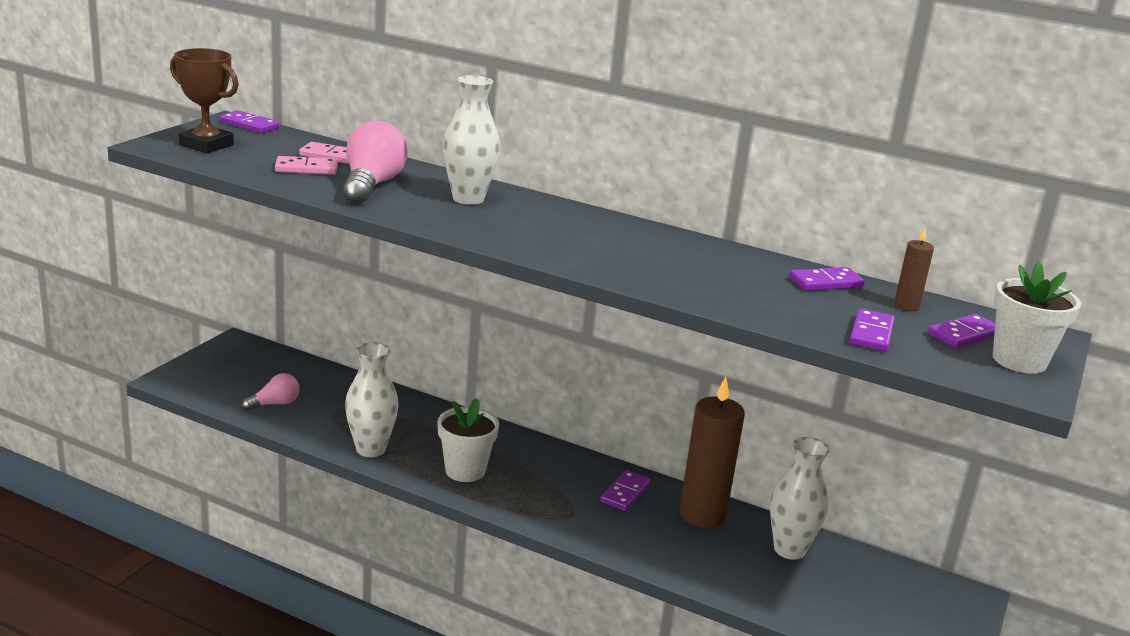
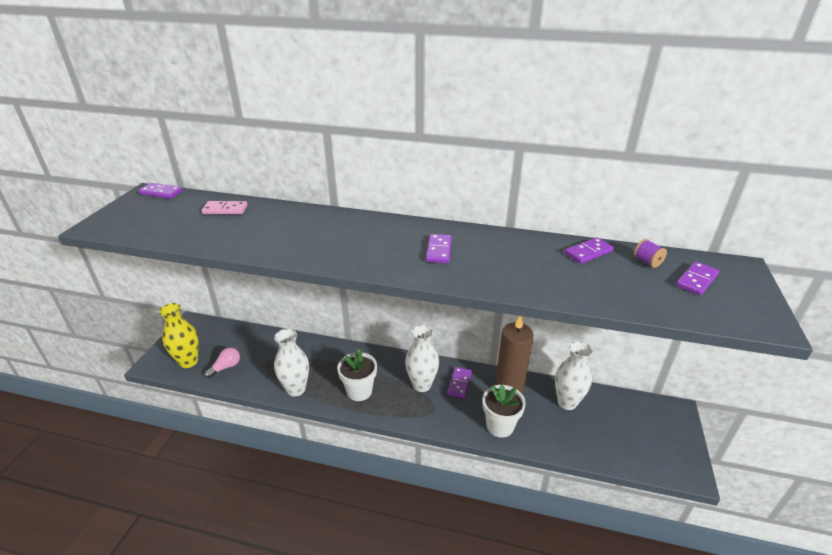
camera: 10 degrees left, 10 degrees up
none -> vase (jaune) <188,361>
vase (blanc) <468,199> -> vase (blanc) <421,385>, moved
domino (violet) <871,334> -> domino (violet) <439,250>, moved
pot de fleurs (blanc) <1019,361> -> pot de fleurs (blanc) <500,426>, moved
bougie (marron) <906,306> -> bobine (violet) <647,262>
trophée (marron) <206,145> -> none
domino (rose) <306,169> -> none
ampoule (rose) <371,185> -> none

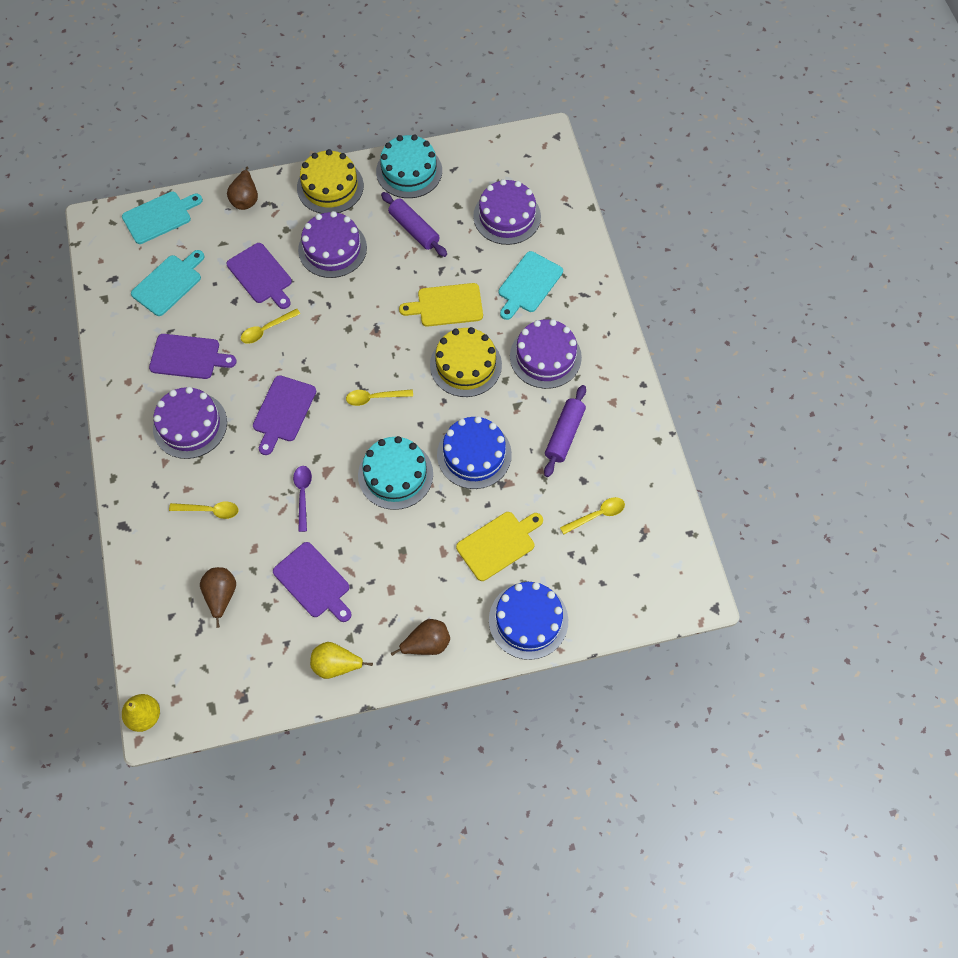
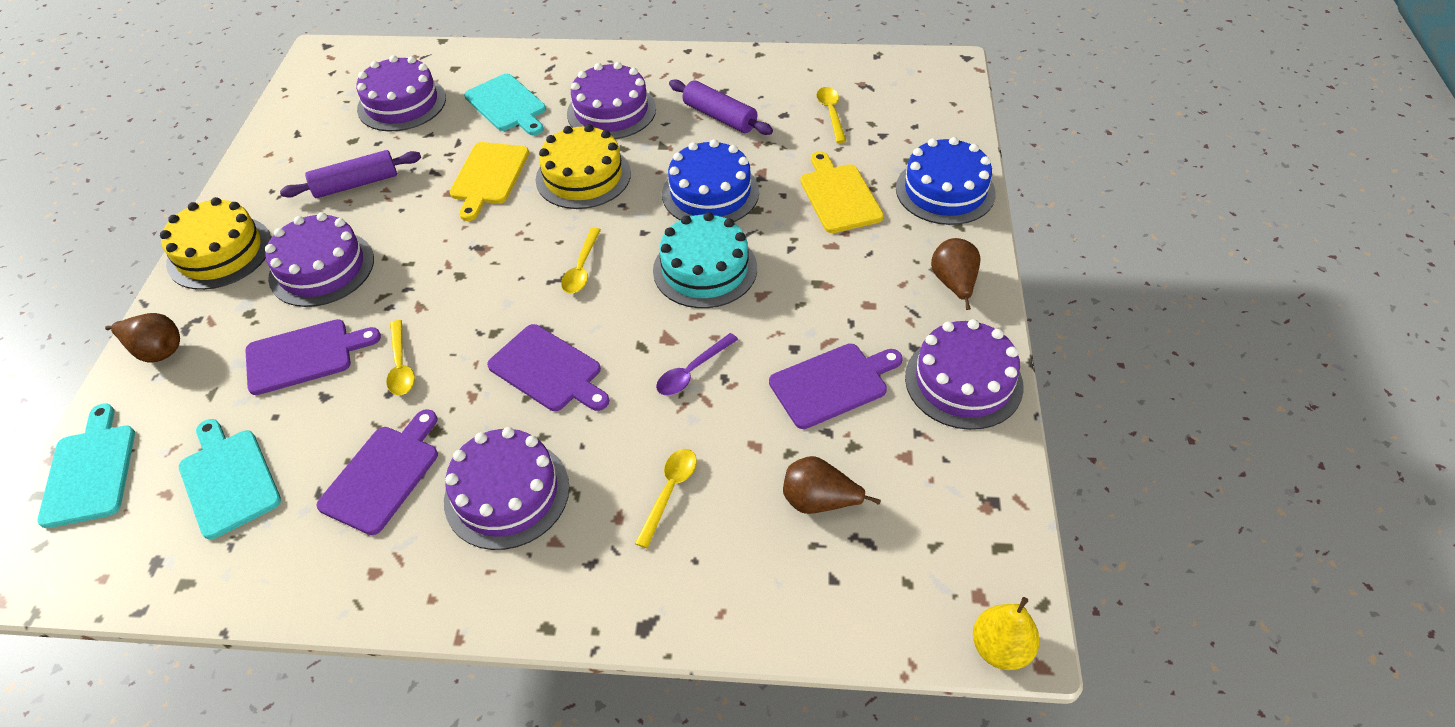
camera: 70 degrees left, 15 degrees down
cuillère (violet) <303,494> -> cuillère (violet) <692,371>, 60 degrees counterclockwise
poire (jaune) <336,665> -> gâteau (violet) <963,381>
gâteau (turquoise) <409,171> -> none

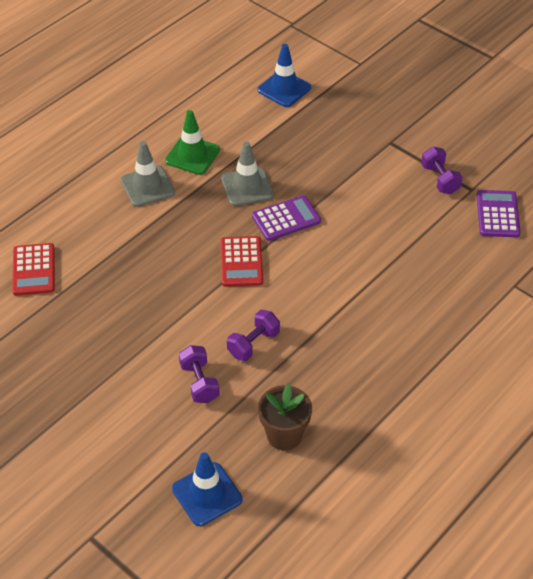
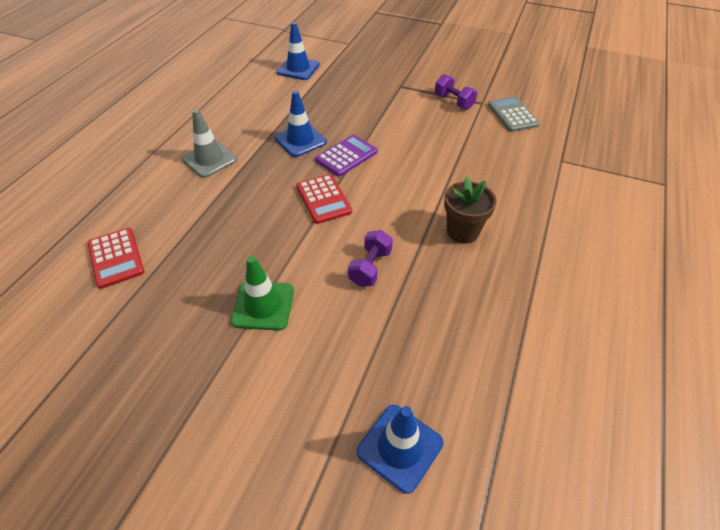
camera: 20 degrees left, 0 degrees up
cône de chantier (vert) <192,155> -> cône de chantier (vert) <263,305>, moved
cône de chantier (gris) <247,187> -> cône de chantier (bleu) <300,140>
pot de fleurs (marron) <284,435> -> pot de fleurs (marron) <462,231>, moved
calculatrice (violet) <497,214> -> calculatrice (gris) <512,115>
haltère (violet) <199,382> -> none

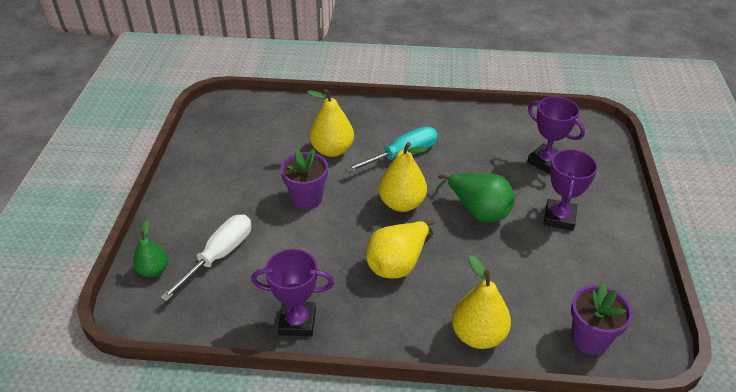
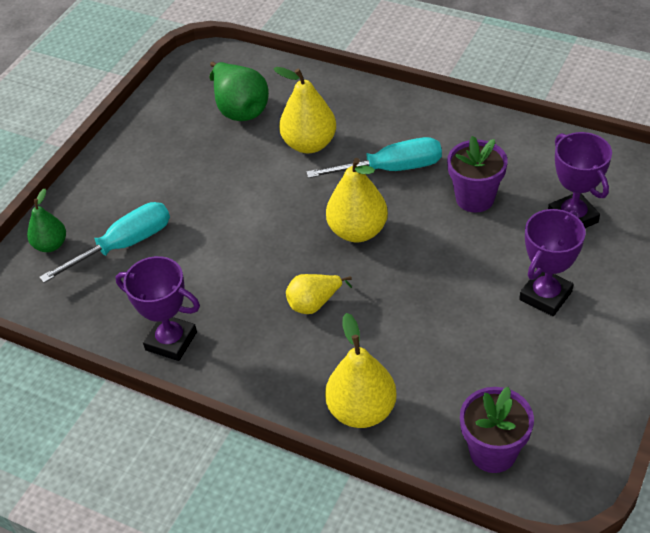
camera: 25 degrees right, 5 degrees up
tournevis (blanc) <219,256> -> tournevis (turquoise) <123,245>
poire (vert) <478,211> -> poire (vert) <240,109>, moved
poire (jaune) <398,263> -> poire (jaune) <314,303>, x0.63
pot de fleurs (violet) <307,199> -> pot de fleurs (violet) <475,198>, moved

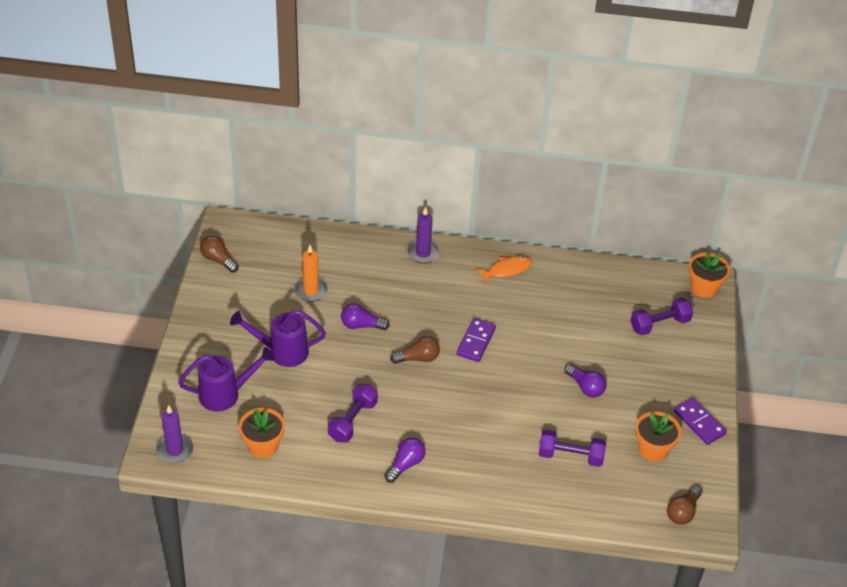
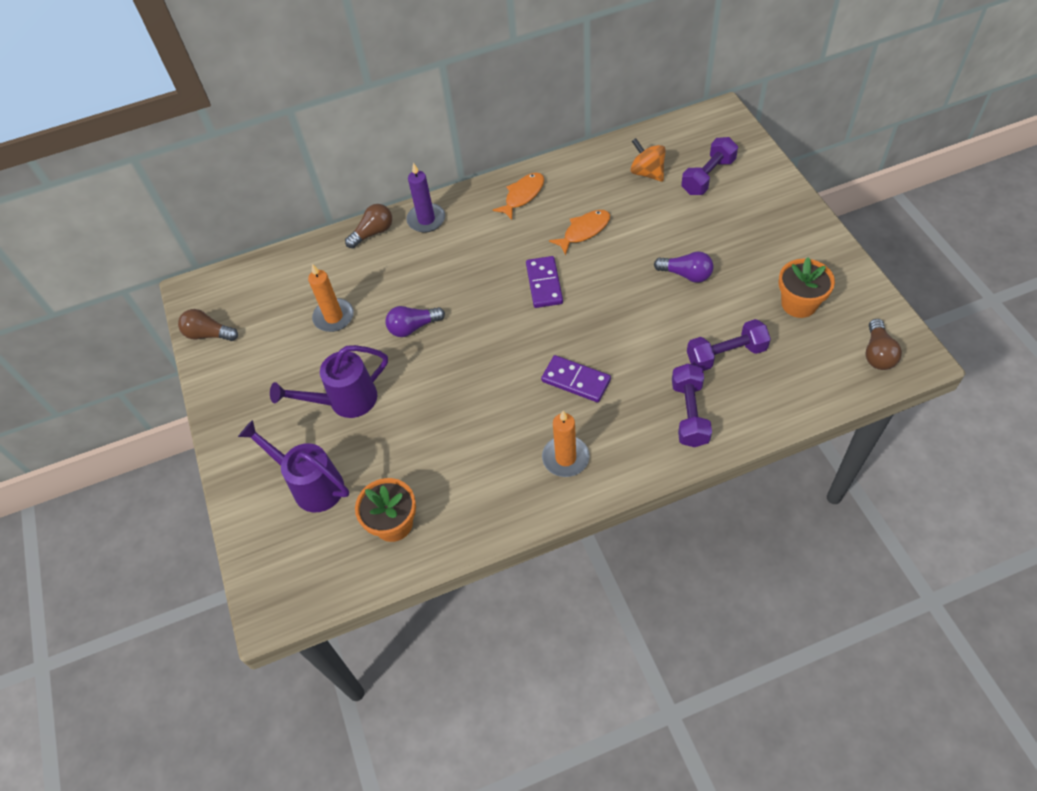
camera: 20 degrees left, 10 degrees up
arrosoir (violet) <225,394> -> arrosoir (violet) <311,485>, 105 degrees counterclockwise
ampoule (marron) <418,358> -> ampoule (marron) <373,233>, moved
domino (violet) <699,422> -> domino (violet) <576,380>, moved
ampoule (violet) <405,465> -> bougie (orange) <565,458>
none -> poisson (orange) <584,231>
none -> toupie (orange) <647,173>
haltère (violet) <352,421> -> haltère (violet) <689,413>, moved
bougie (violet) <175,450> -> none
pot de fleurs (orange) <704,288> -> none

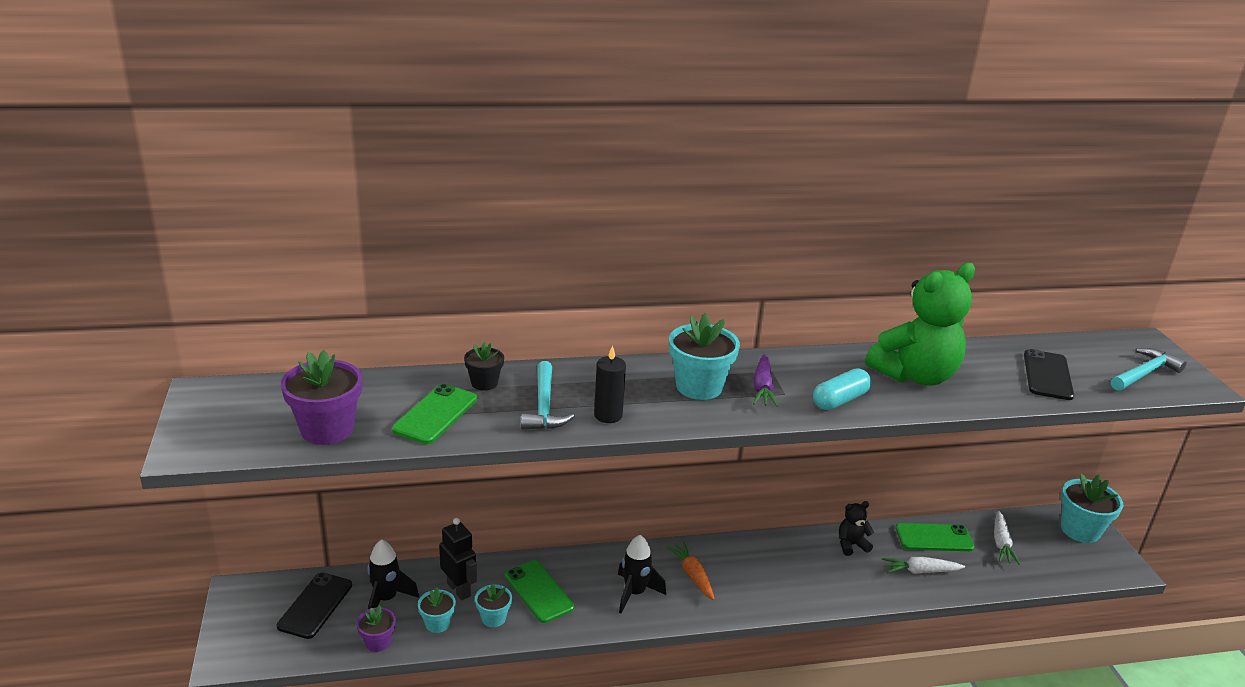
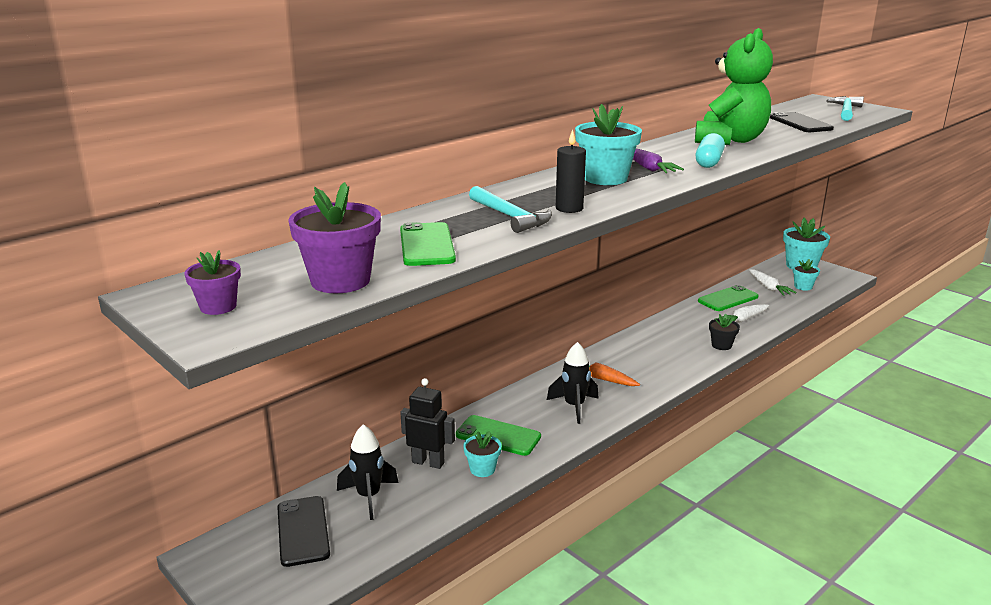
camera: 30 degrees left, 5 degrees down
pot de fleurs (violet) <378,642> -> pot de fleurs (violet) <218,307>, moved
pot de fleurs (noir) <484,383> -> pot de fleurs (noir) <721,345>, moved
pot de fleurs (turquoise) <437,623> -> pot de fleurs (turquoise) <803,286>, moved
ours en peluche (noir) <851,545> -> none

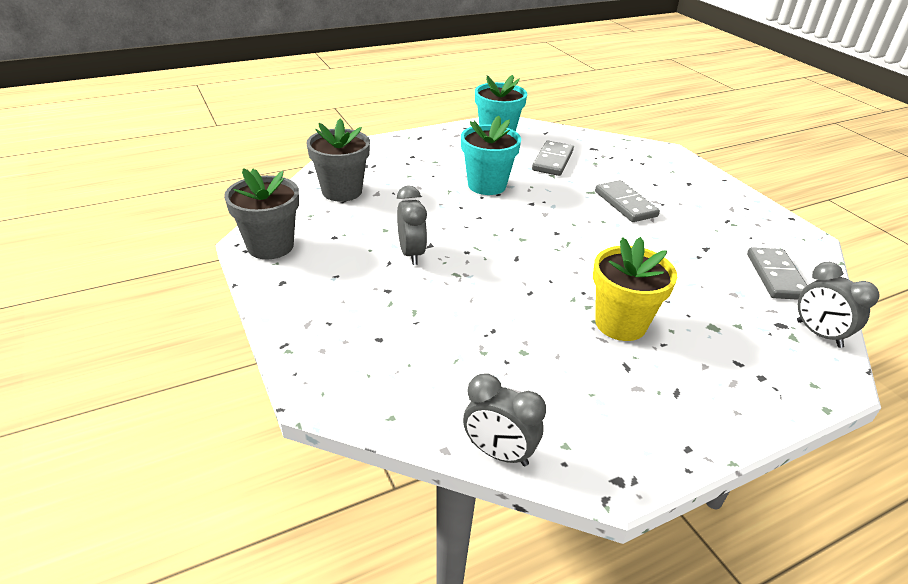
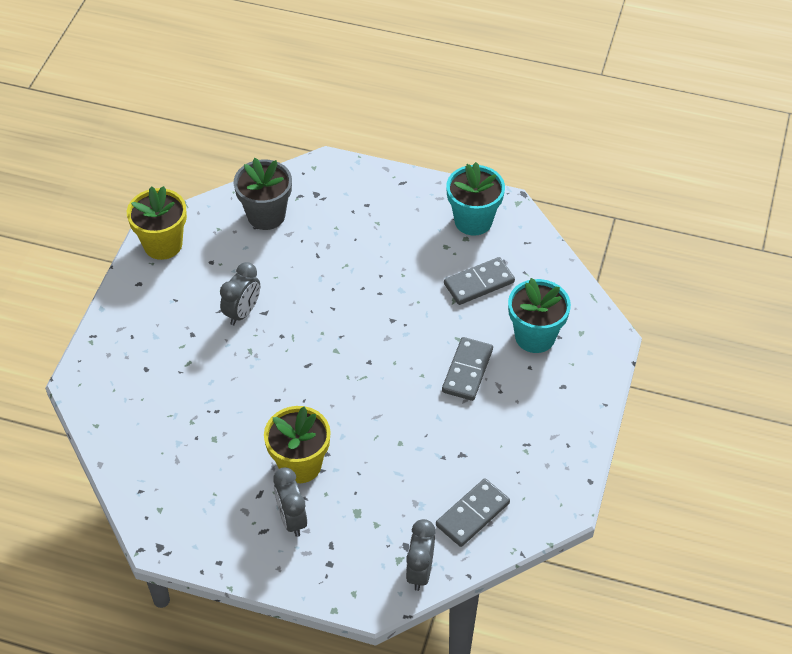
camera: 45 degrees right, 15 degrees up
pot de fleurs (gris) <270,246> -> pot de fleurs (jaune) <163,244>
réveil (gris) <499,453> -> réveil (gris) <292,519>, moved
pot de fleurs (turquoise) <487,185> -> pot de fleurs (turquoise) <535,336>, moved

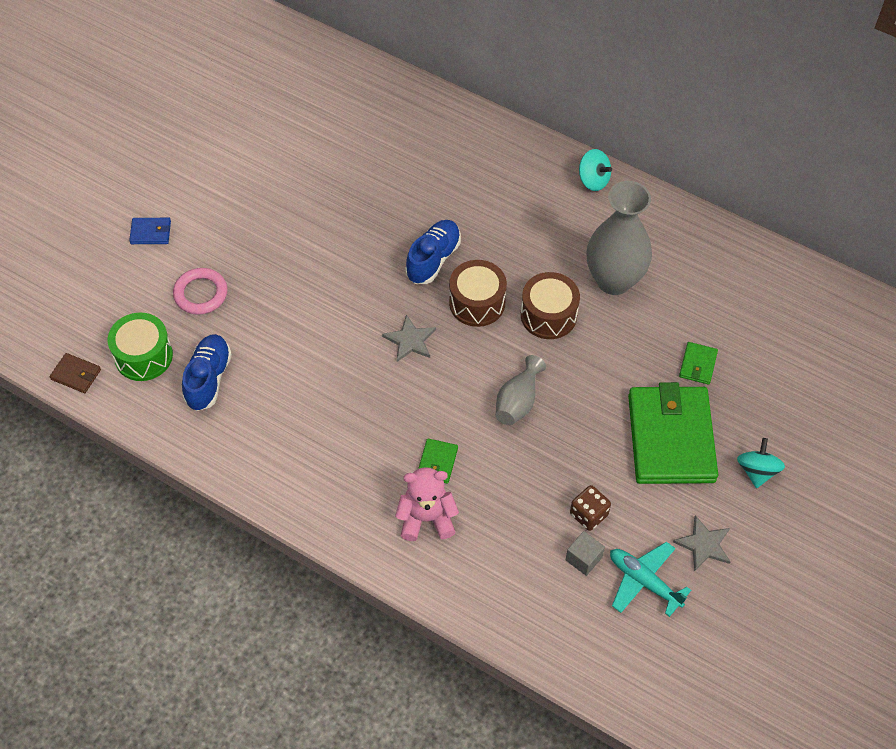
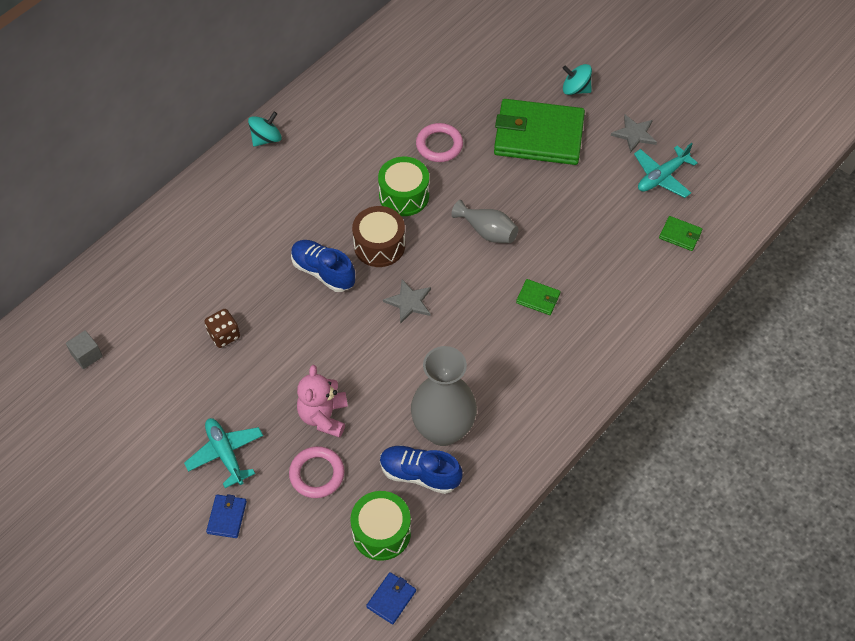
camera: 80 degrees left, 0 degrees up
cube (gris) <583,558> -> cube (gris) <87,355>, moved
none -> avion (turquoise) <225,454>
dé (marron) <588,514> -> dé (marron) <224,335>, moved
ours en peluche (rose) <426,518> -> ours en peluche (rose) <323,416>, moved
portefeuille (marron) <76,374> -> portefeuille (bleu) <391,599>
tambour (marron) <548,315> -> tambour (vert) <404,195>
vase (gris) <614,280> -> vase (gris) <443,430>, moved
none -> anneau (rose) <439,145>
portefeuille (vert) <698,364> -> portefeuille (vert) <680,235>, moved

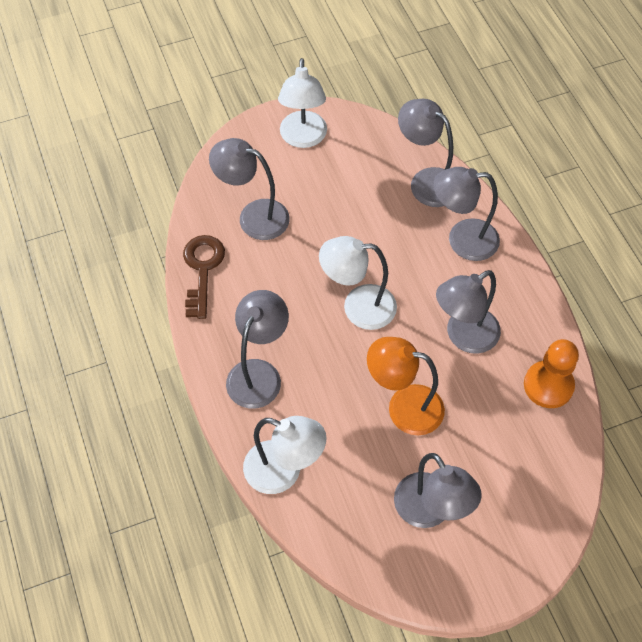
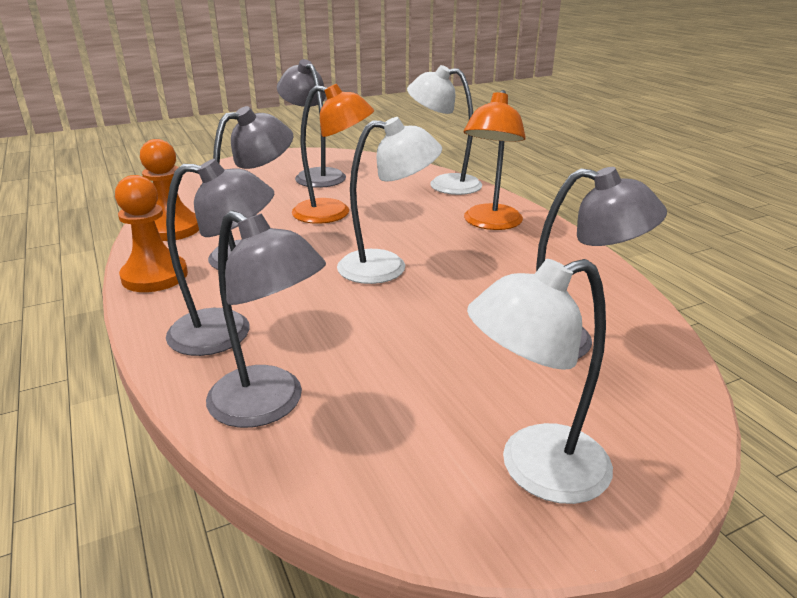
camera: 175 degrees right, 30 degrees down
none -> pion (orange) <155,276>
lampe (gris) <259,373> -> lampe (orange) <490,223>
lampe (blanc) <303,138> -> lampe (blanc) <534,469>, 105 degrees counterclockwise
clé (marron) <202,269> -> none

